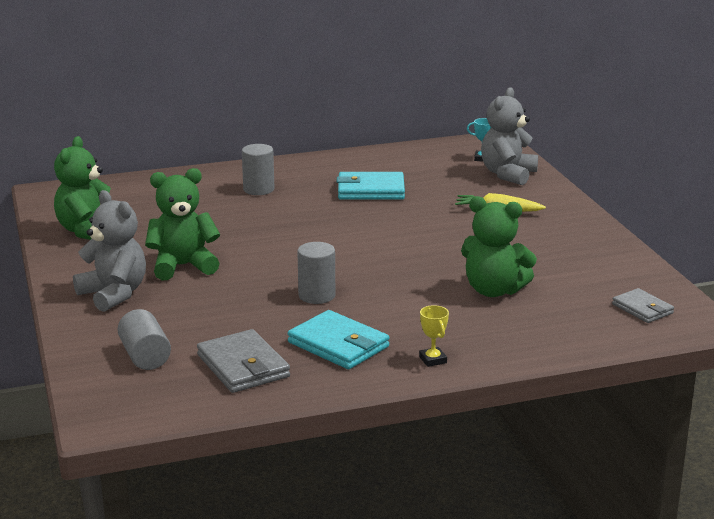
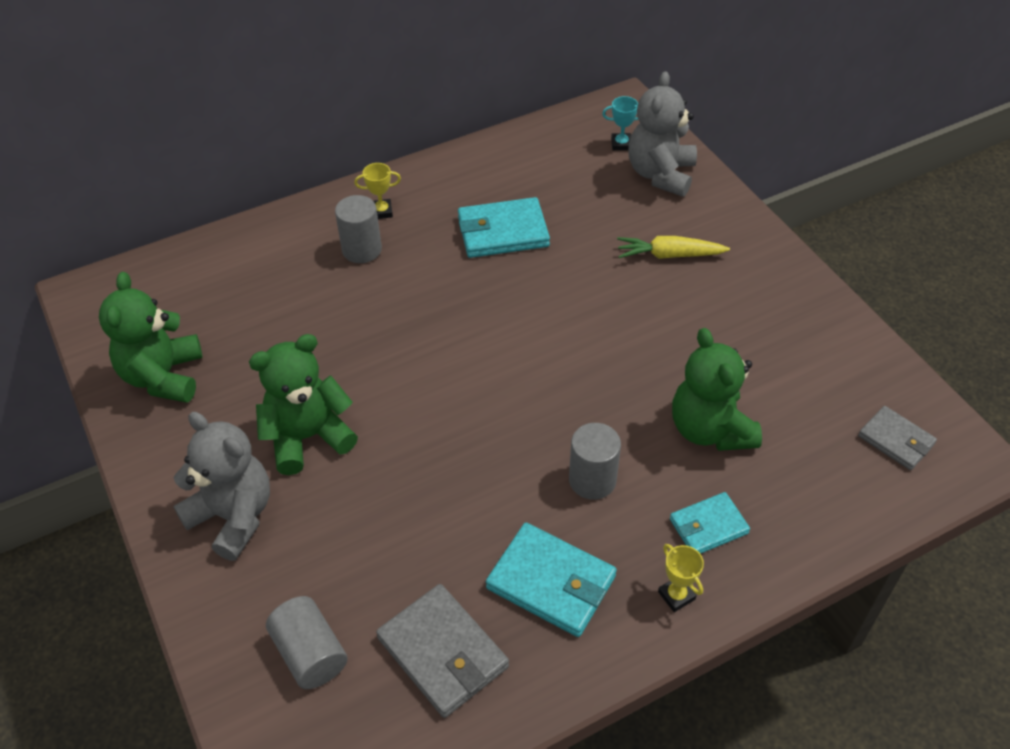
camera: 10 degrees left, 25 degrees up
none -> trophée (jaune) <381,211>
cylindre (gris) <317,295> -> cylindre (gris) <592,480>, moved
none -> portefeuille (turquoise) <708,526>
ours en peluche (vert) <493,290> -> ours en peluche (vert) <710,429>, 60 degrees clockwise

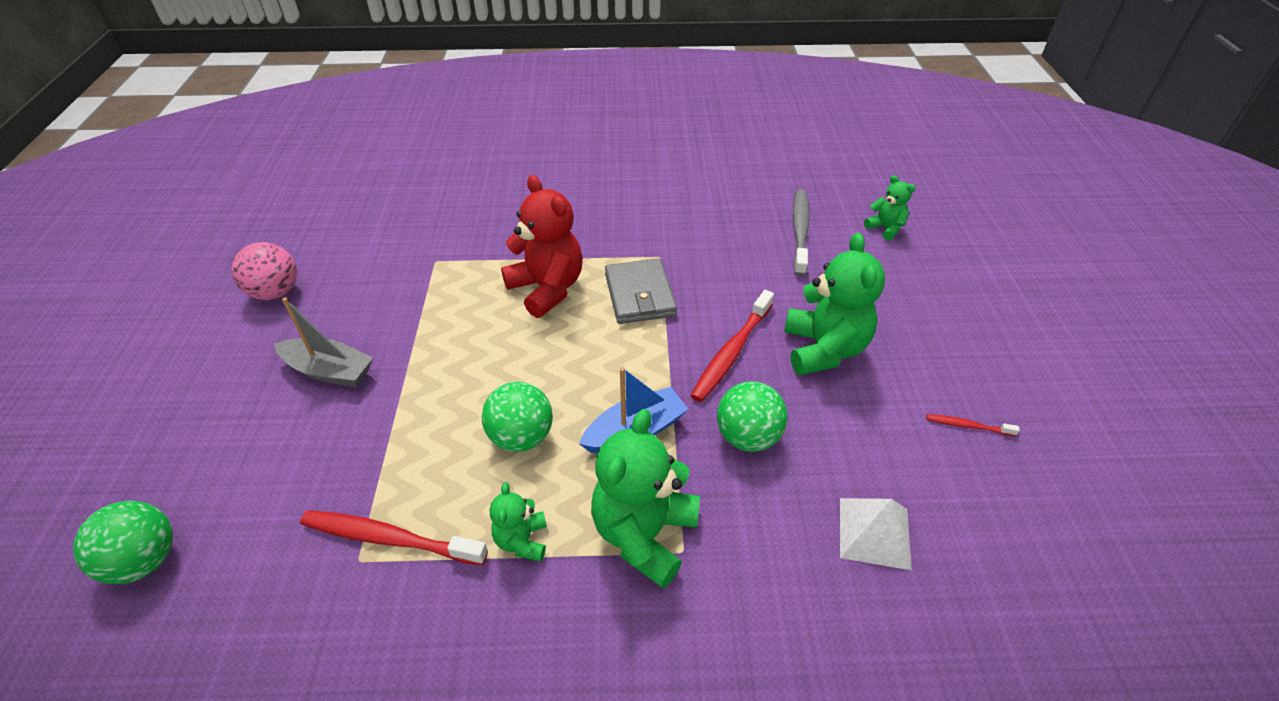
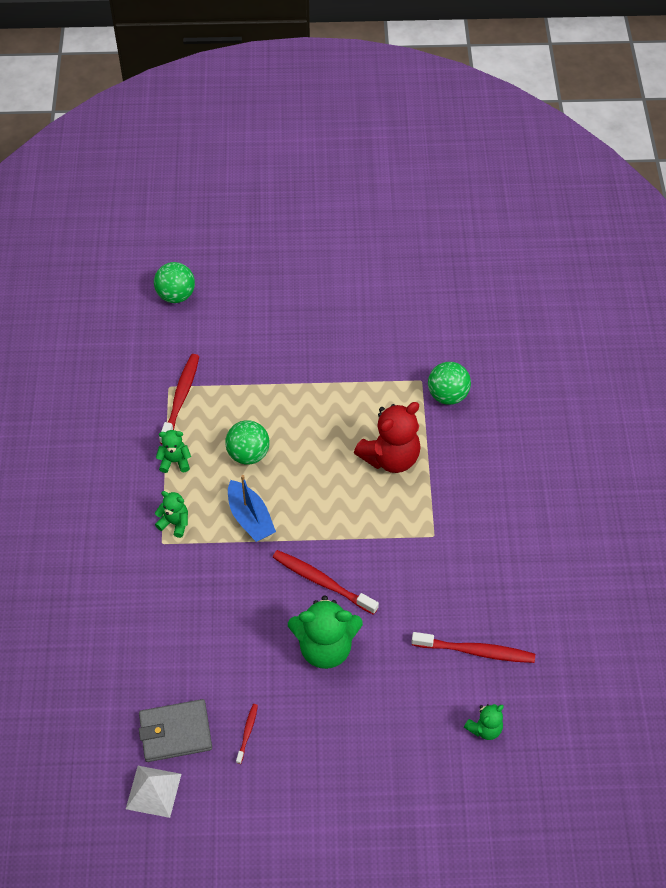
camera: 90 degrees right, 10 degrees up
pyramide (blanc) <874,532> -> pyramide (blanc) <153,791>, moved
portefeuille (gris) <640,295> -> portefeuille (gris) <175,732>, moved
ours en peluche (vert) <644,534> -> ours en peluche (vert) <175,523>, x0.51
brosse à dents (gris) <800,231> -> brosse à dents (rouge) <476,651>
balle (vert) <748,436> -> balle (vert) <447,395>, moved
balle (rose) <276,292> -> none
bateau (gris) <329,371> -> none

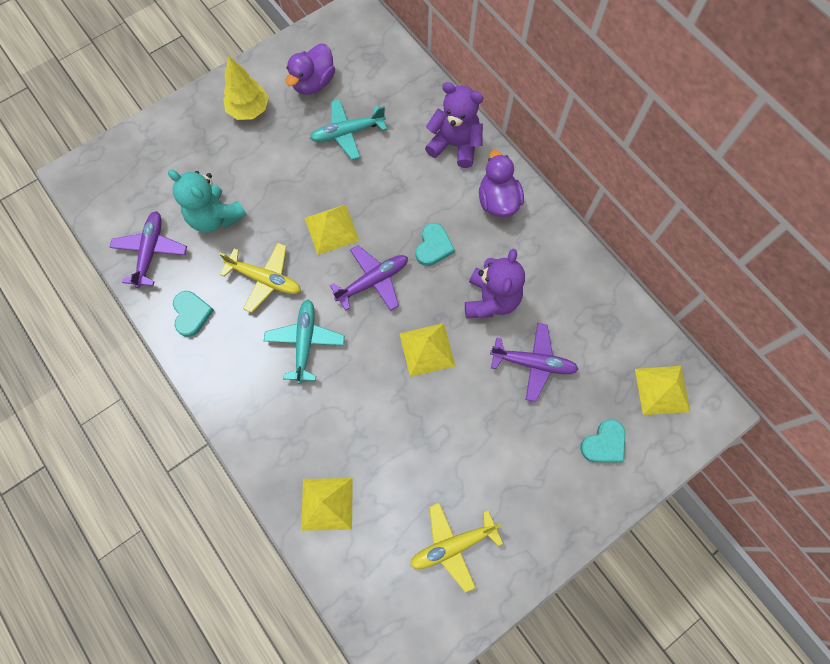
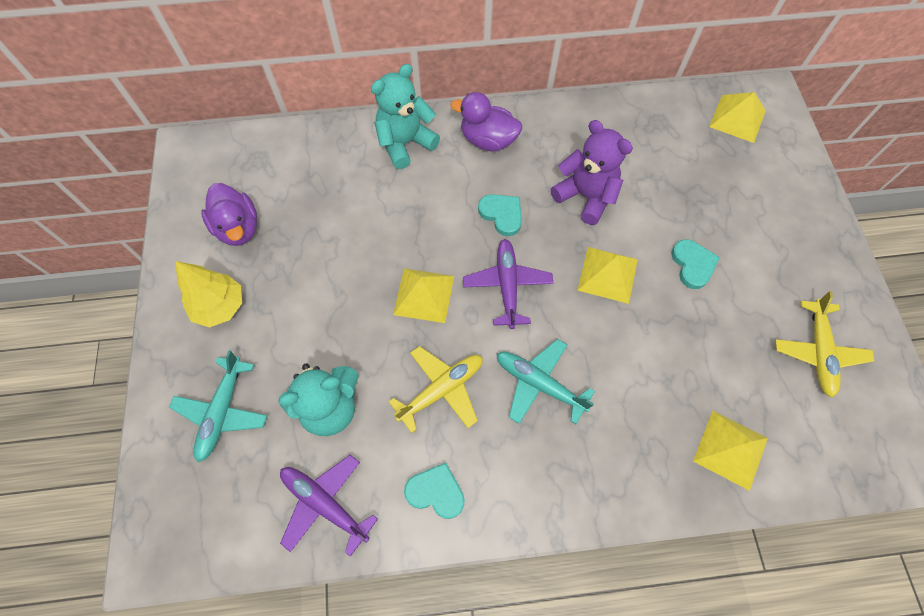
camera: 60 degrees left, 5 degrees down
avion (turquoise) <347,133> -> avion (turquoise) <222,412>, moved
ours en peluche (violet) <455,145> -> ours en peluche (turquoise) <405,143>
cœur (turquoise) <604,444> -> cœur (turquoise) <692,265>, moved
avion (violet) <533,363> -> none

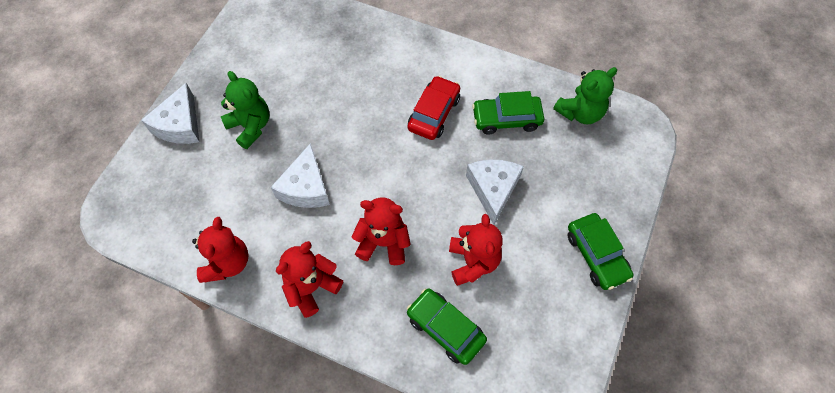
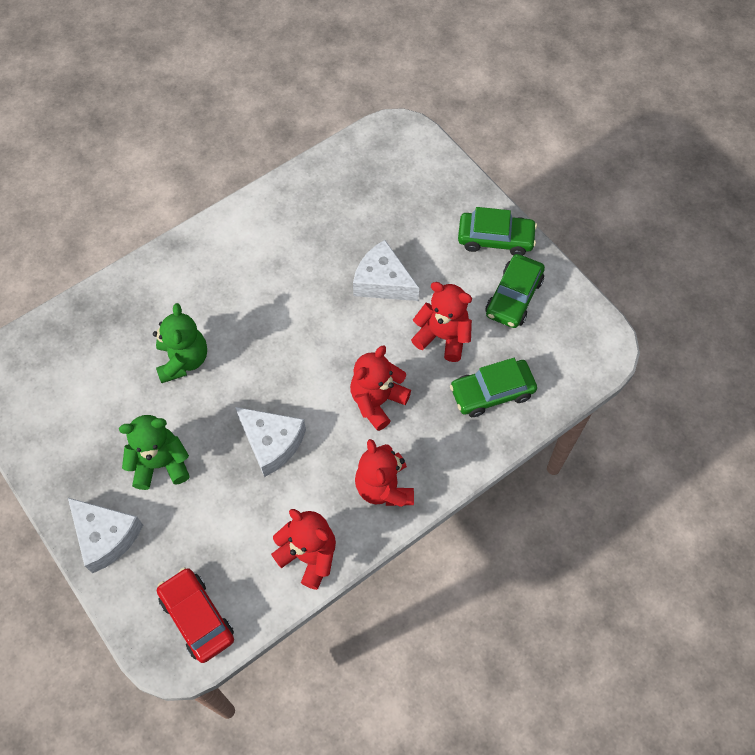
camera: 60 degrees left, 0 degrees up
ours en peluche (vert) <580,112> -> ours en peluche (vert) <183,360>, moved
voiture (rouge) <434,113> -> voiture (rouge) <197,617>, moved
voiture (vert) <506,119> -> voiture (vert) <513,297>, moved

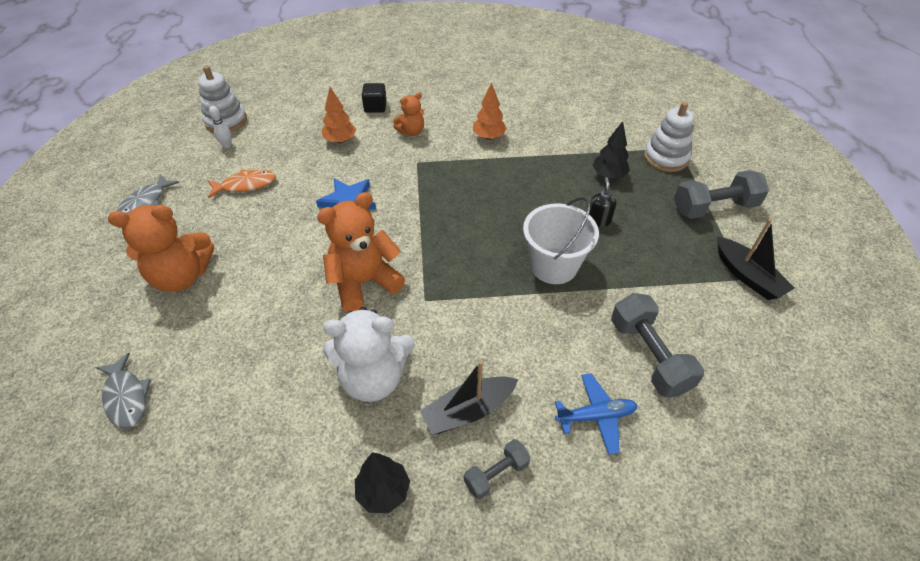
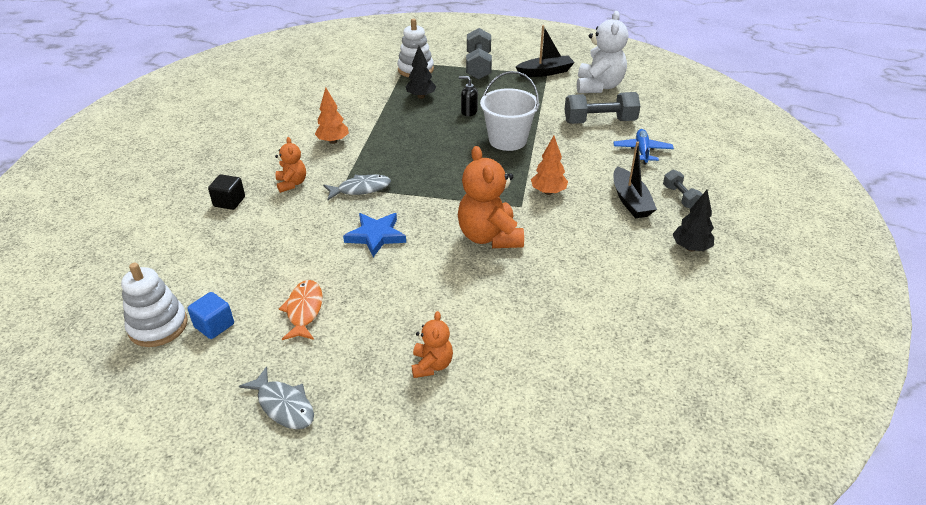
camera: 75 degrees left, 10 degrees down
quille (blanc) <227,145> -> cube (bleu) <214,325>
poisson (gris) <126,397> -> poisson (gris) <361,189>, moved
ours en peluche (orange) <182,276> -> ours en peluche (orange) <431,365>, x0.54
arbre (orange) <340,140> -> arbre (orange) <548,192>, moved
ours en peluche (blanc) <373,378> -> ours en peluche (blanc) <598,86>, moved

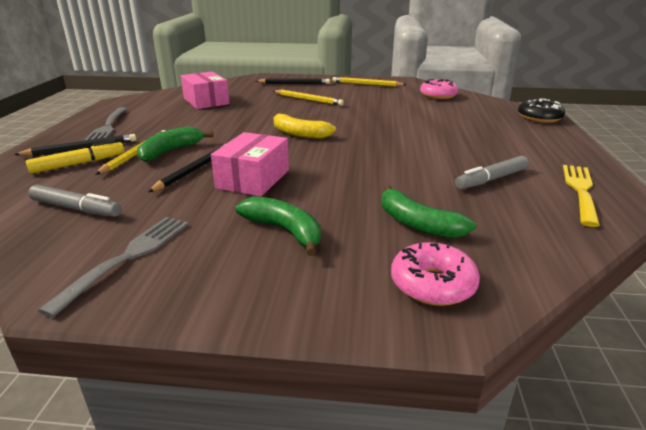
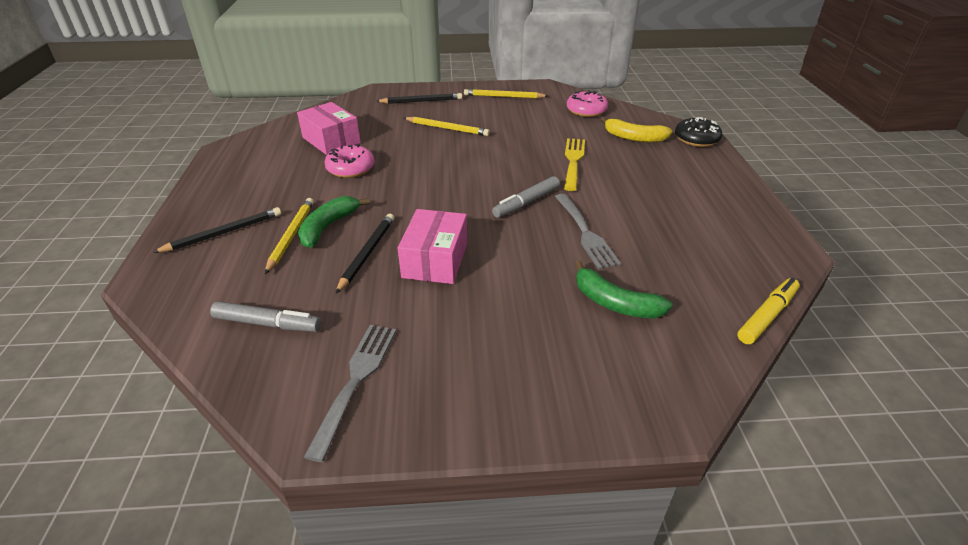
camera: 10 degrees left, 10 degrees up
beignet (rose) <432,284> -> beignet (rose) <350,168>, moved
feutre (gris) <491,179> -> feutre (gris) <526,203>, moved
fourchette (gris) <108,126> -> fourchette (gris) <584,232>, moved
fourchette (jaune) <581,191> -> fourchette (jaune) <573,162>, moved
banane (jaune) <299,134> -> banane (jaune) <634,138>, moved
feutre (jaune) <79,164> -> feutre (jaune) <767,316>, moved
banane (vert) <284,231> -> none

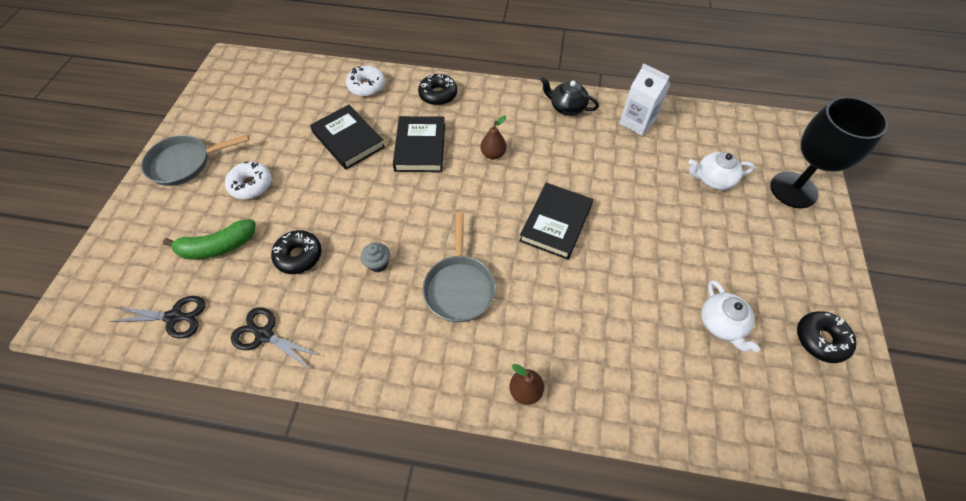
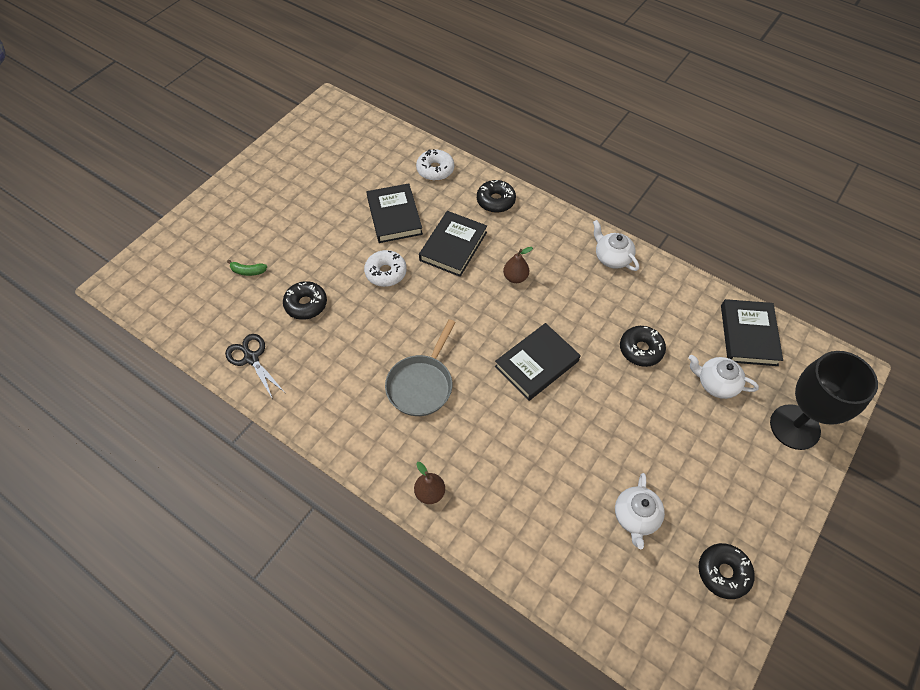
camera: 25 degrees right, 0 degrees up
banane (vert) <217,247> -> banane (vert) <248,271>, x0.53
beignet (blanc) <251,185> -> beignet (blanc) <386,272>, moved
théière (noir) <567,107> -> théière (blanc) <612,257>
none -> beignet (noir) <641,349>
none -> livre (noir) <748,335>
ciseaux (noir) <175,317> -> none
poêle (gris) <185,163> -> none
muffin (gris) <378,264> -> none
brique de lait (blanc) <637,122> -> none

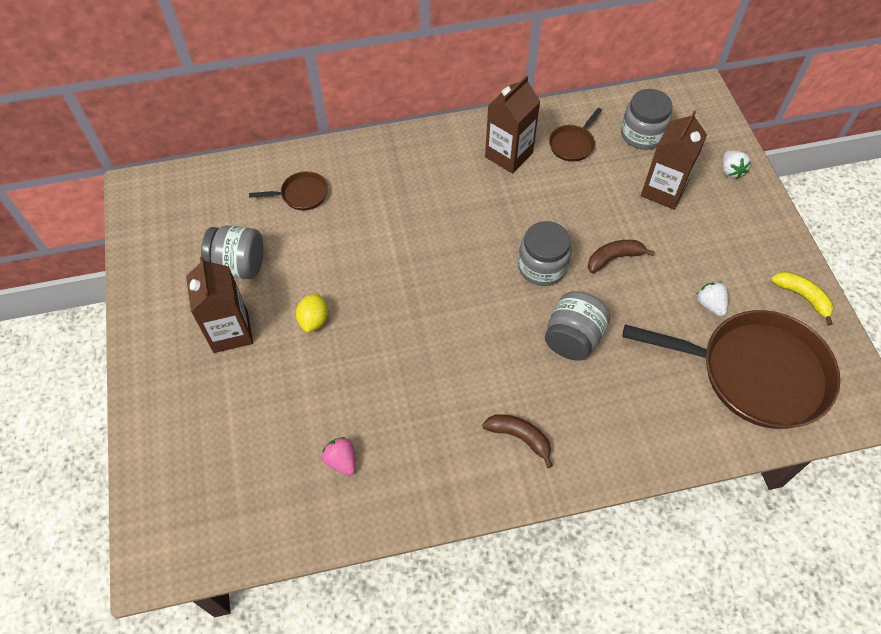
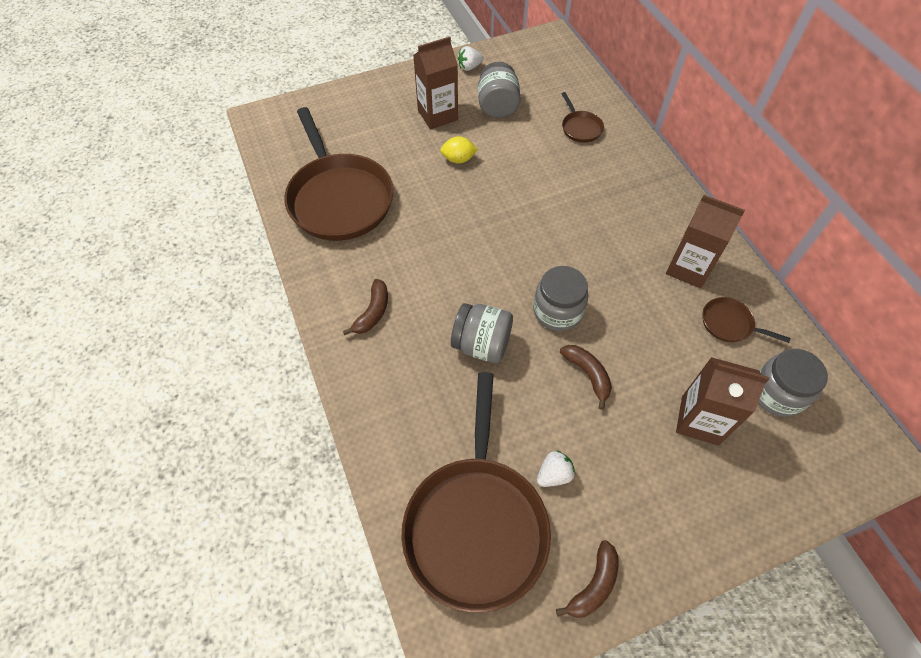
camera: 80 degrees right, 0 degrees up
fraise (rose) <341,461> -> poêle (marron) <339,198>
fraise (blanc) <731,171> -> fraise (blanc) <469,67>, moved
banane (jaune) <802,297> -> banane (marron) <593,585>

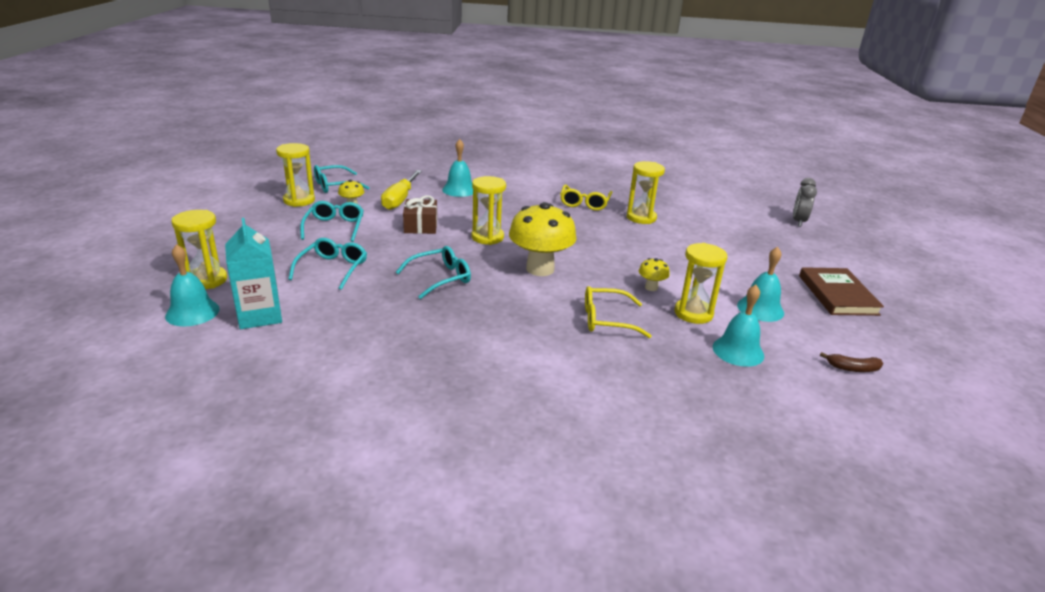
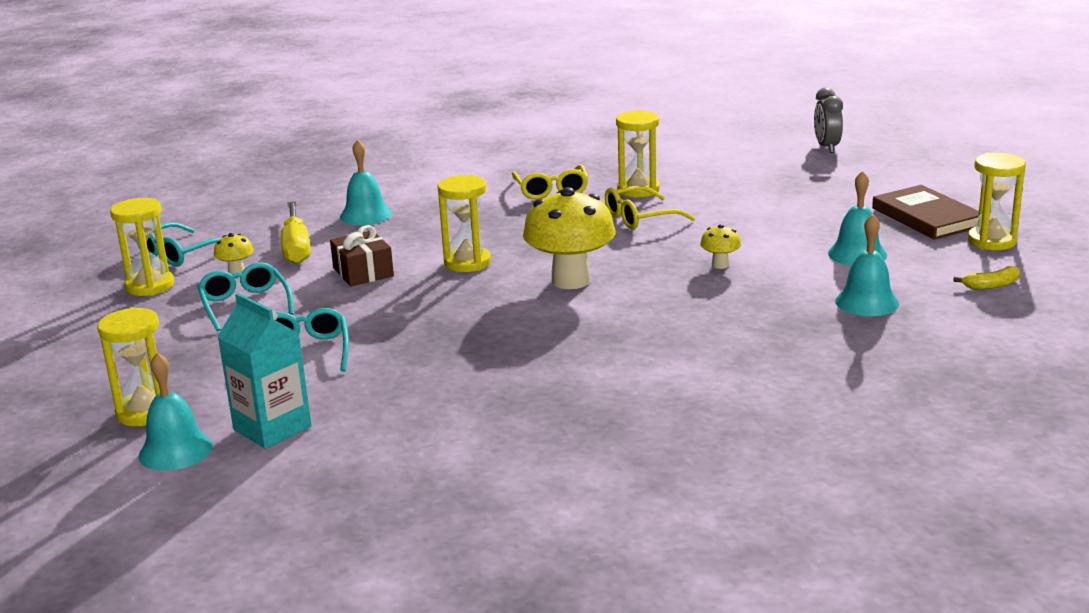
camera: 20 degrees left, 5 degrees down
lunettes (jaune) <607,320> -> lunettes (jaune) <640,218>, moved
banane (marron) <852,368> -> banane (jaune) <991,285>
sablier (jaune) <693,313> -> sablier (jaune) <991,241>, moved
lunettes (turquoise) <440,278> -> none

